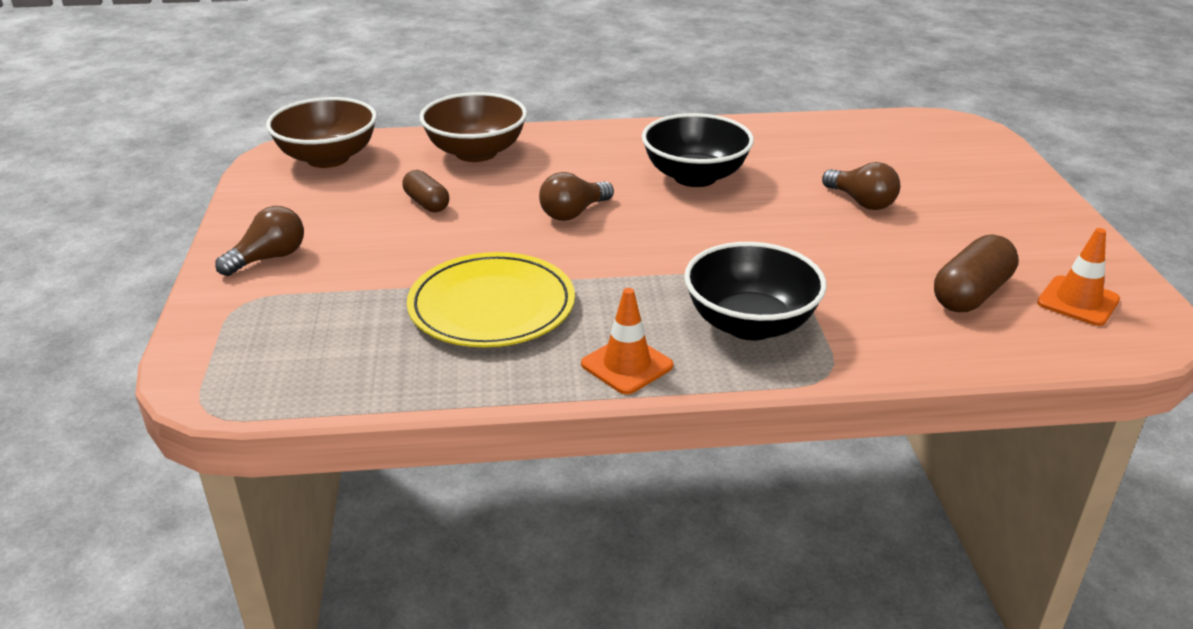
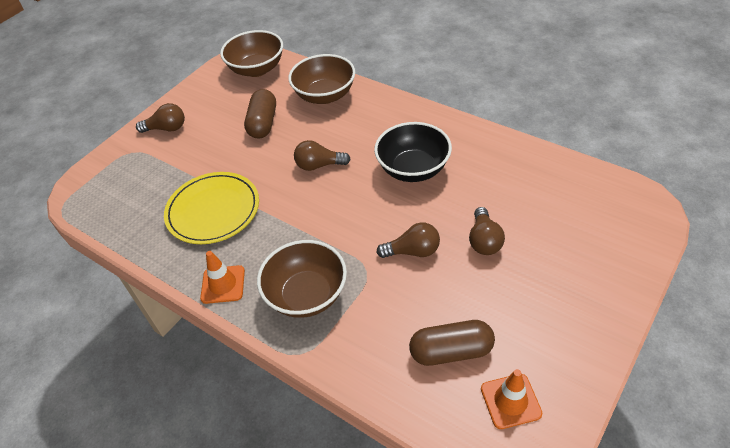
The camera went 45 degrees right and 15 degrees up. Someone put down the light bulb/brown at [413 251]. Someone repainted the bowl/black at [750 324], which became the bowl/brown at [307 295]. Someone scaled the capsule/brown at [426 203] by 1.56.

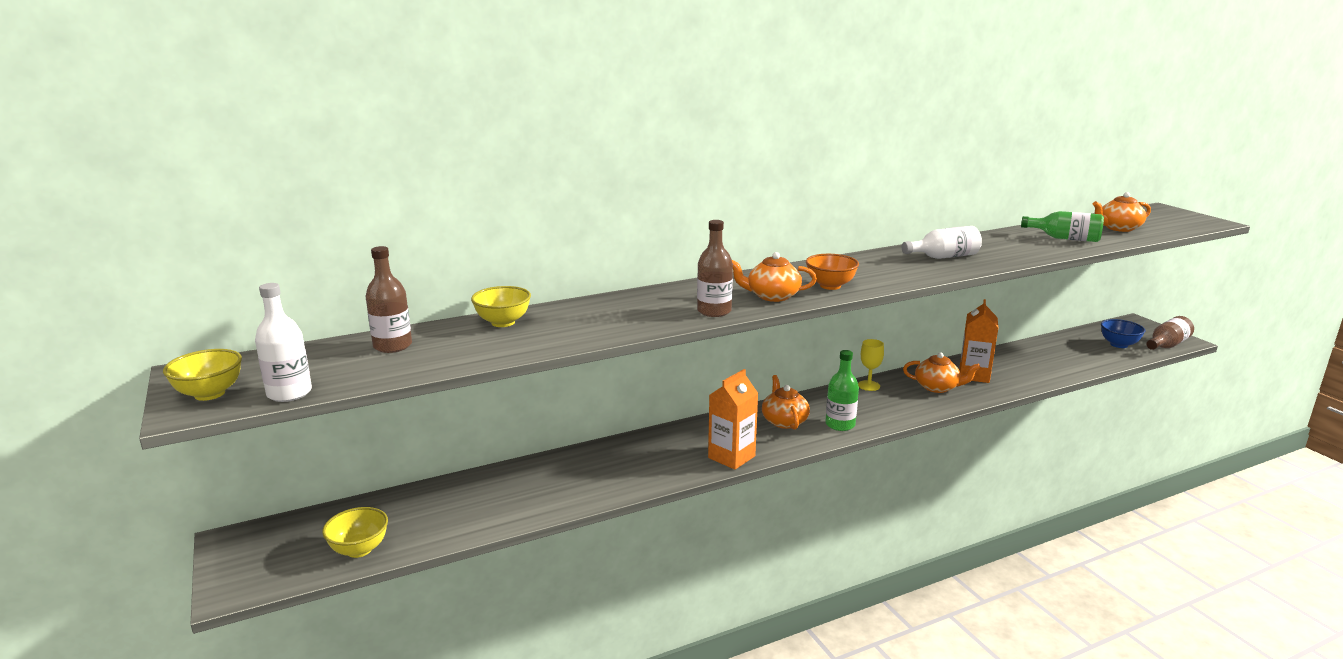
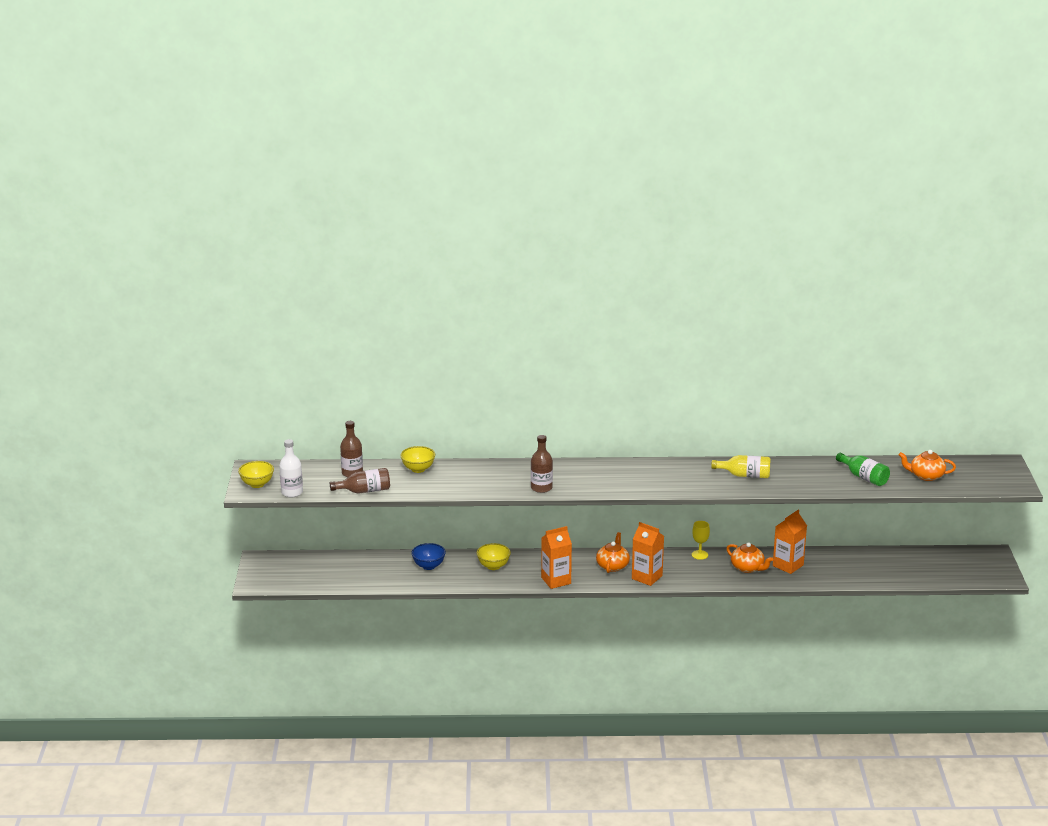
The camera went 25 degrees right and 5 degrees up. Someone took away the teapot/orange at [772 296]. Someone took away the bowl/orange at [830 286]. Someone carried the bowl/yellow from [359 549] to [493 566]. Someone carried the bowl/blue from [1118 344] to [428 566]. Someone carried the bottle/brown from [1166 345] to [364 491]. Someone swapped the bottle/green at [840 424] for the carton/orange at [647 577]. Someone repainted the bottle/white at [943 257], which became the bottle/yellow at [745 475].

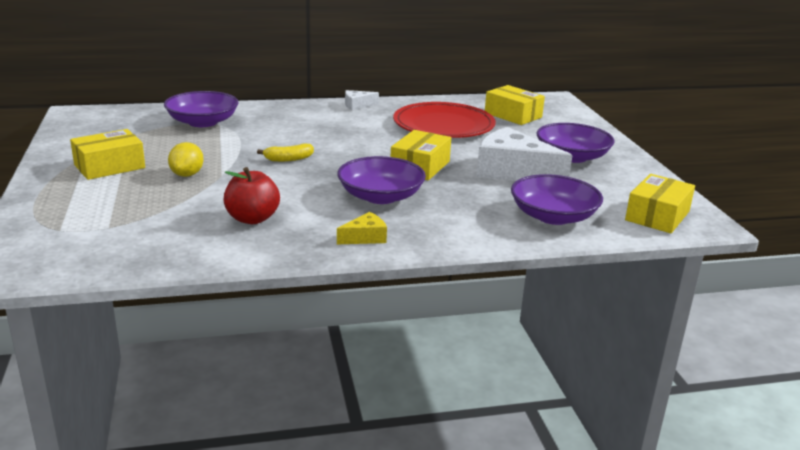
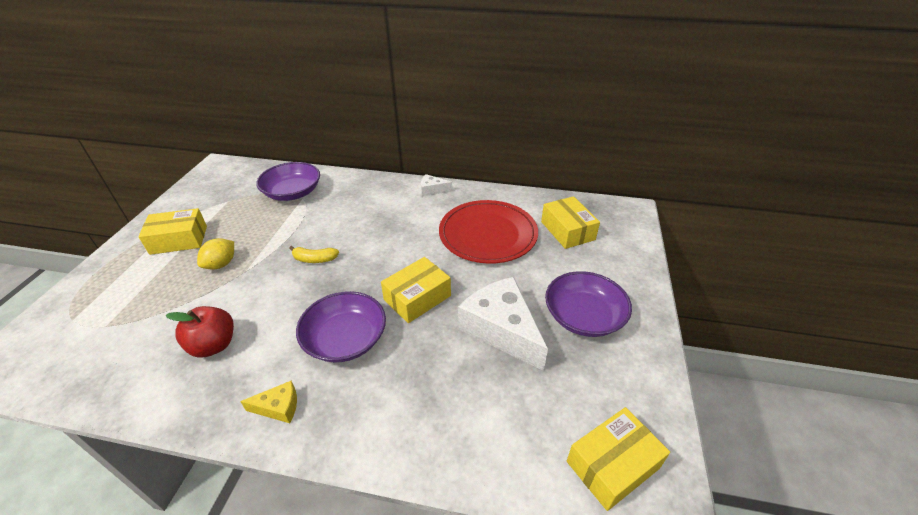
The camera went 25 degrees right and 15 degrees up. Someone took away the bowl/purple at [553 216].

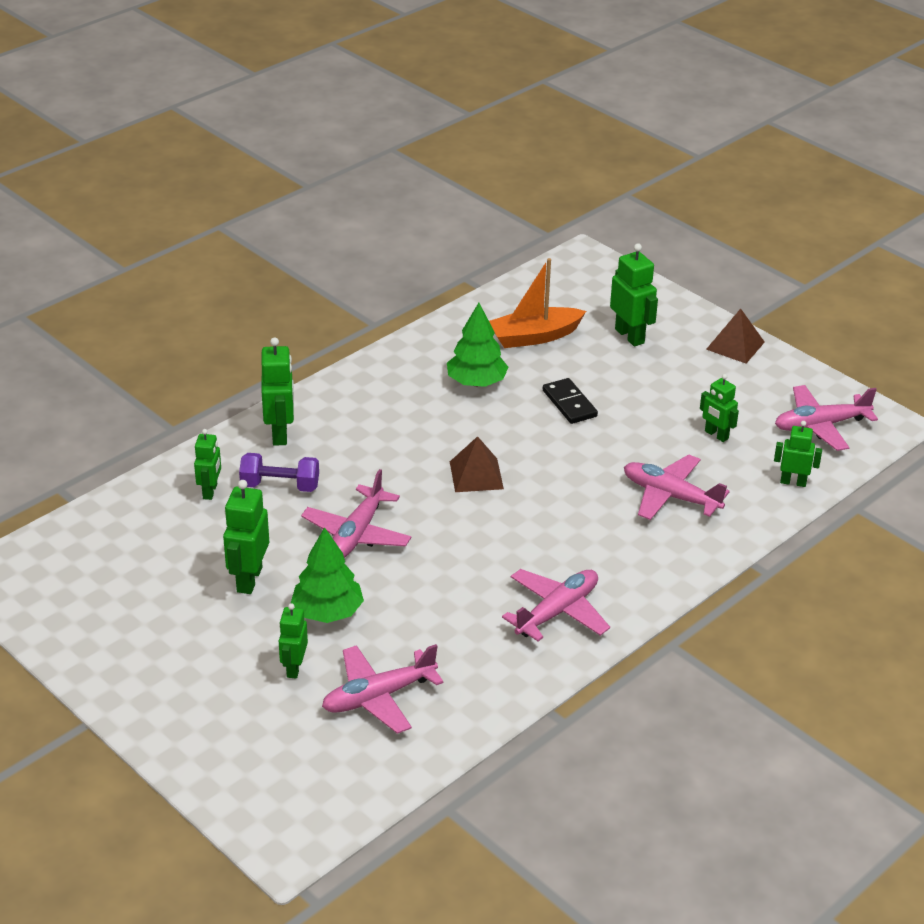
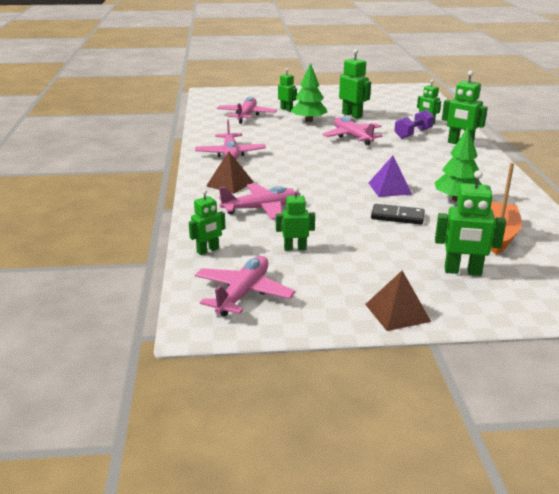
The camera went 130 degrees right and 10 degrees down. Someone put down the pyramid/purple at [389 188]. Someone carried the pyramid/brown from [476 475] to [230 184].

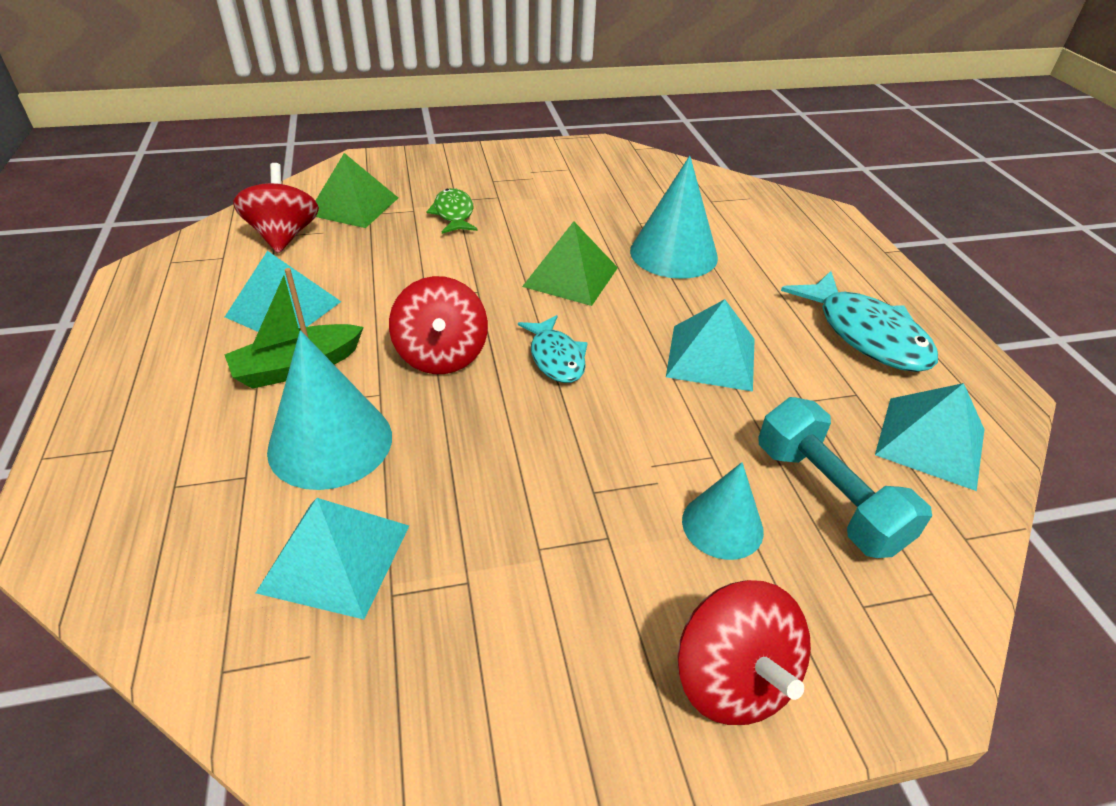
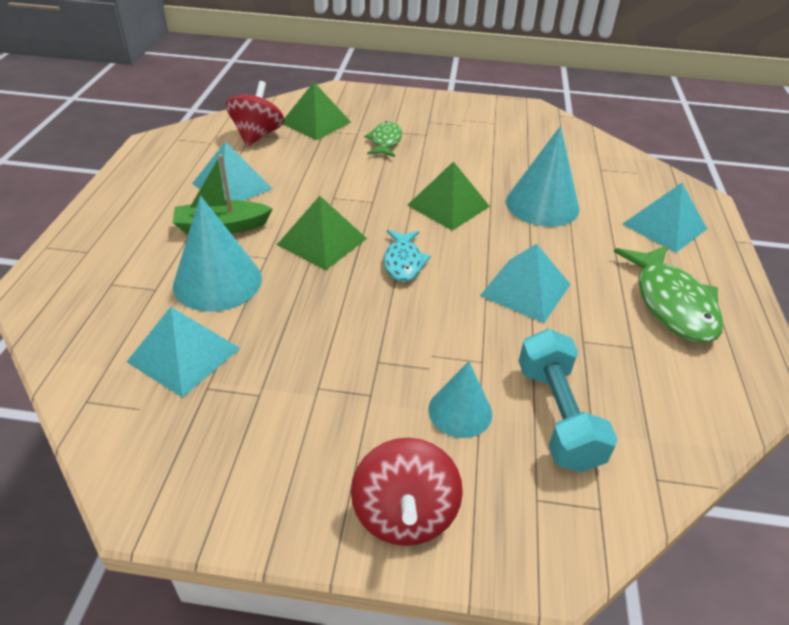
The camera went 20 degrees right and 0 degrees up. Someone carried the pyramid/turquoise from [930 441] to [664 226]. Someone swapped the spinning top/red at [442 355] for the pyramid/green at [322 241]. Someone repainted the fish/turquoise at [865 334], which became the fish/green at [671 303].

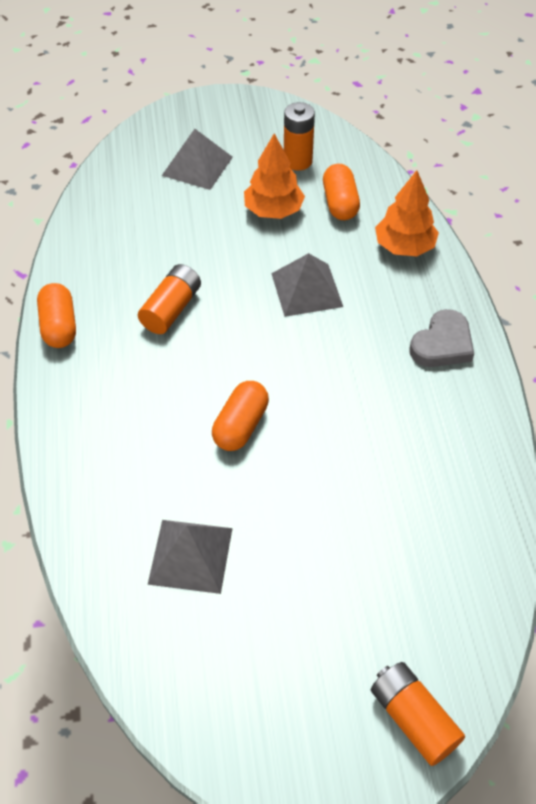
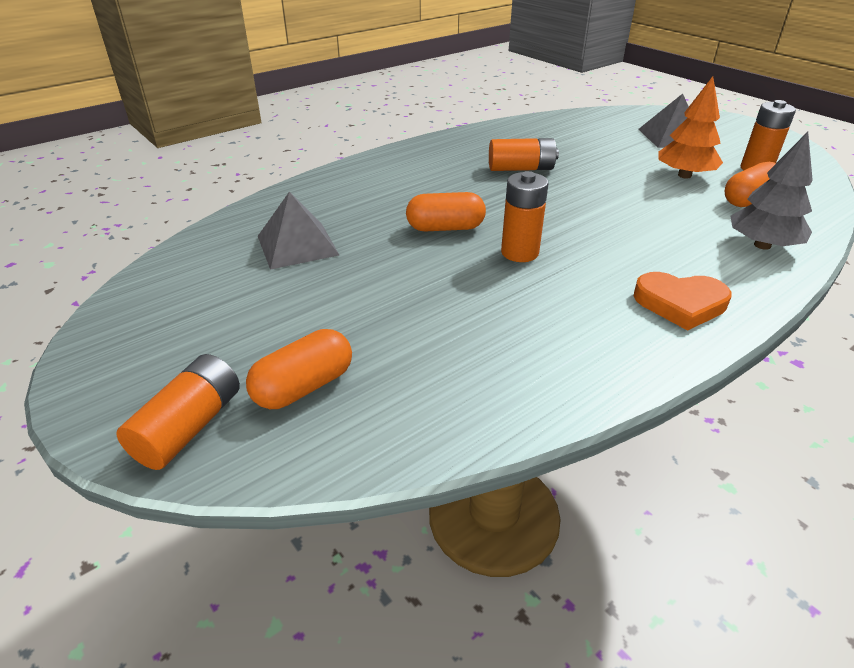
The camera went 60 degrees right and 15 degrees down. Someone took away the pyramid/grey at [306 290]. Someone put down the battery/orange at [519 252]. Someone carried the capsule/orange from [59 326] to [304 387]. Someone repainted the tree/orange at [404 247], which became the tree/grey at [762 245]. Someone repainted the heart/grey at [442 344], which became the heart/orange at [680 304].

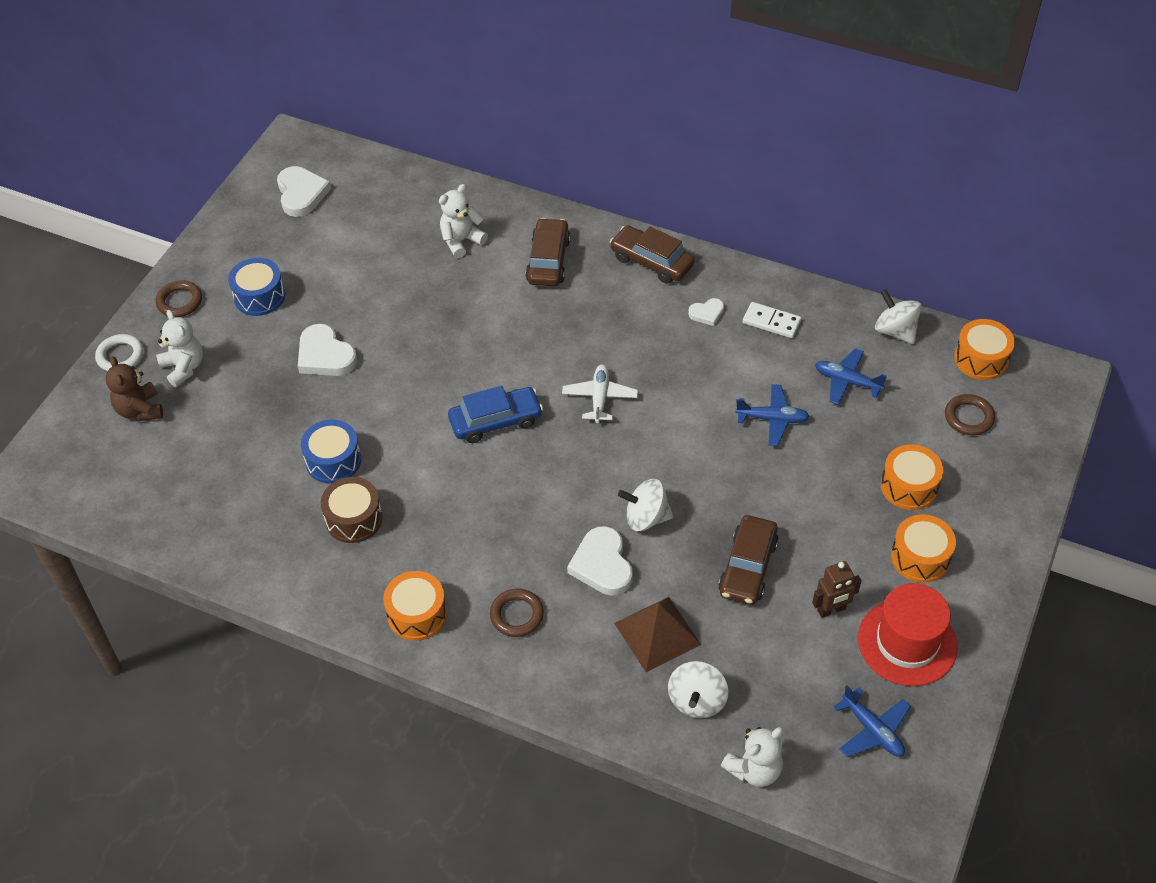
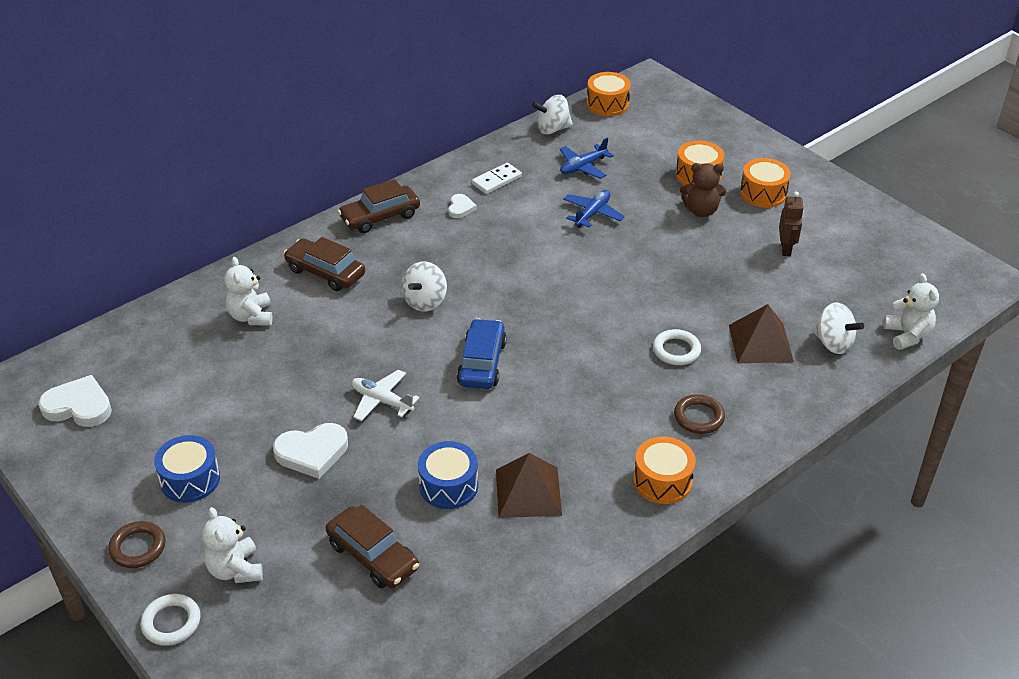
The camera went 65 degrees left and 10 degrees down. Someone took away the plane/blue at [872 730]. Someone took away the hat/red at [907 642]. Someone took away the ring/brown at [969 417]. Someone carried the teddy bear/brown from [140 410] to [701 211]. Someone carried the plane/white from [600 398] to [382 401]. Someone carried the spinning top/white from [646 518] to [425 301]. Someone carried the car/brown from [747 567] to [373 556]. Someone swapped the drum/brown at [354 519] for the pyramid/brown at [528 492]. Someone swapped the heart/white at [602 565] for the ring/white at [676 350]. Someone rotated the teddy bear/white at [184 367] by 105 degrees counterclockwise.

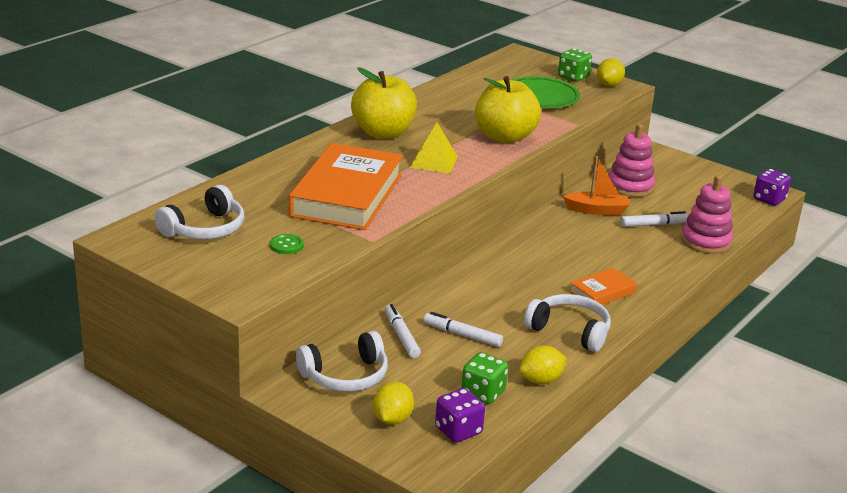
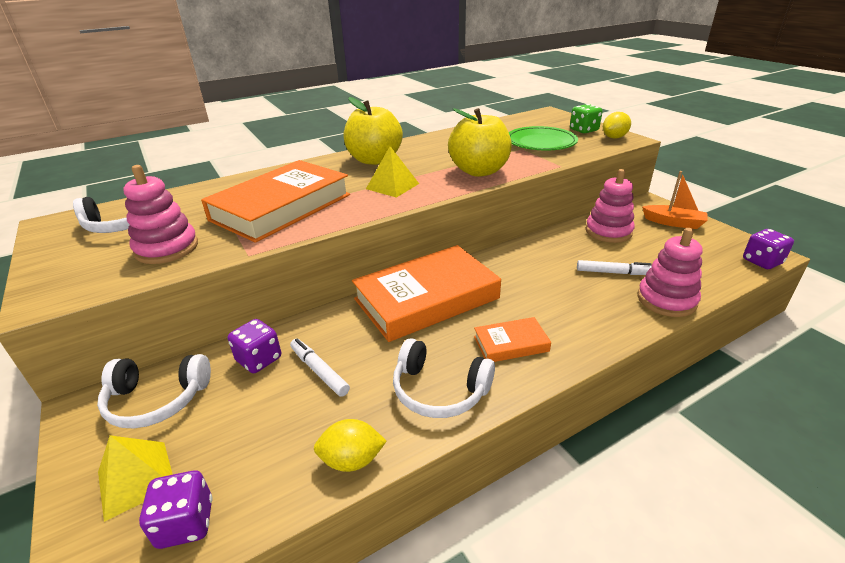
The camera went 25 degrees right and 5 degrees up. Someone took away the dice/green at [483 393]. Someone put down the book/orange at [426 299]. Someone carried the boat/orange from [597 210] to [673 223]. Someone swapped the button/green at [286 245] for the stacking toy/pink at [167 248]. Someone swapped the lemon/yellow at [392 419] for the pyramid/yellow at [136 479]. Someone swapped the marker/white at [401 336] for the dice/purple at [259 359]. Someone rotated the headphones/white at [570 331] by 150 degrees clockwise.

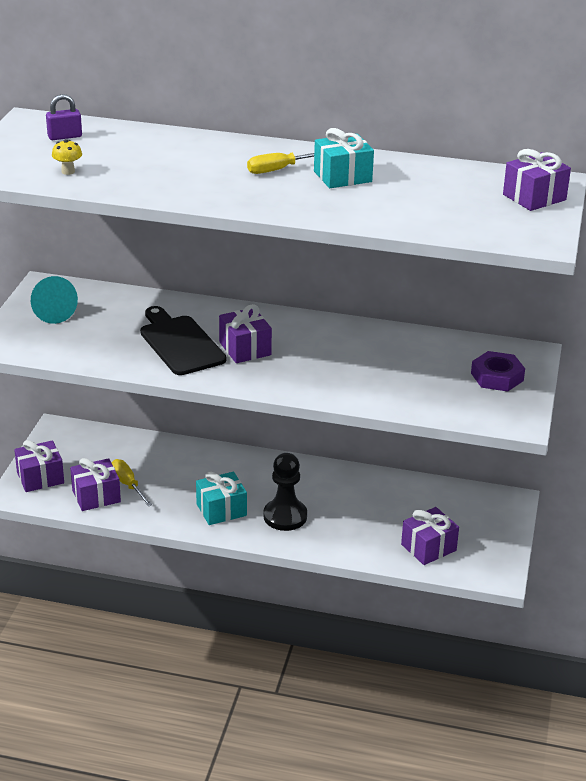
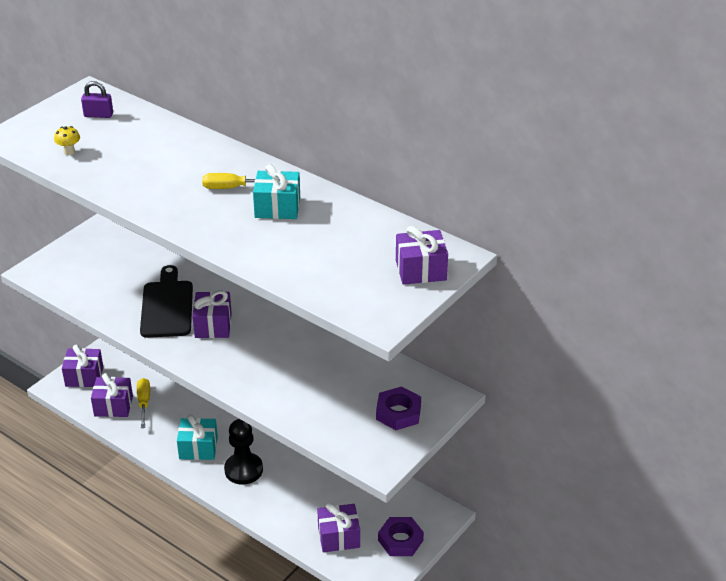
The camera went 25 degrees right and 5 degrees up. Someone took away the cone/turquoise at [51 311]. Someone put down the nut/purple at [400 540].

